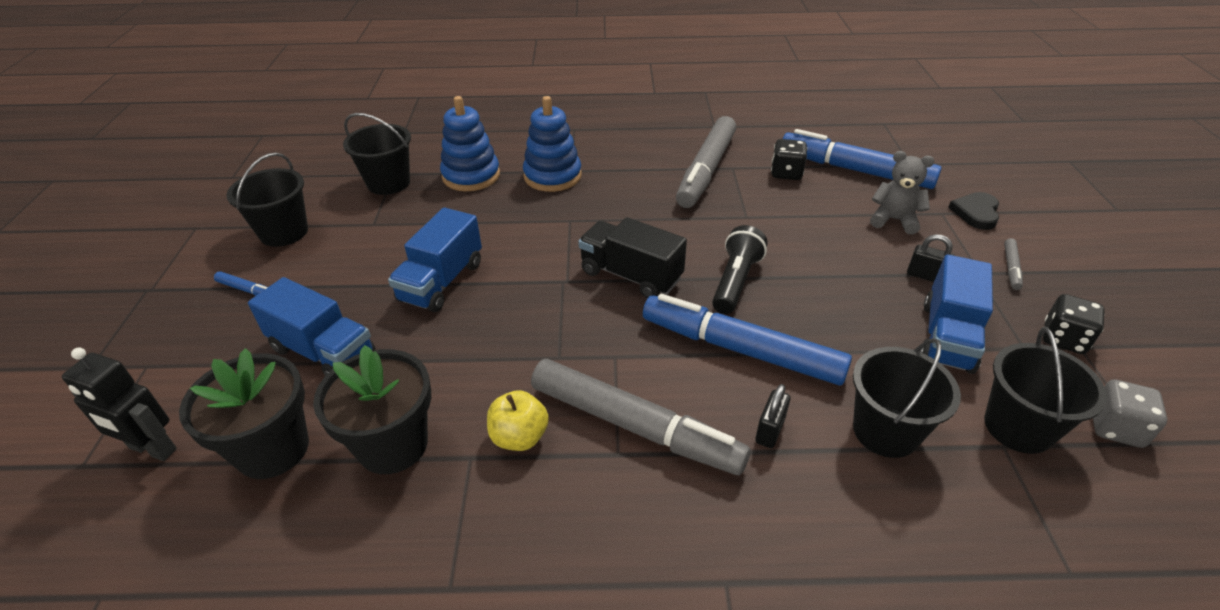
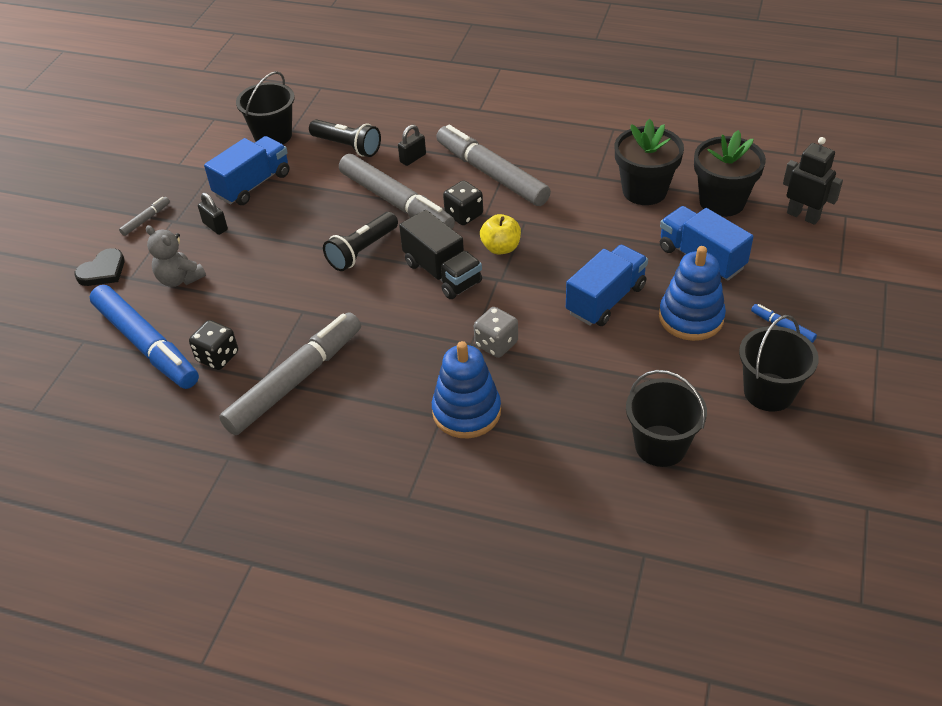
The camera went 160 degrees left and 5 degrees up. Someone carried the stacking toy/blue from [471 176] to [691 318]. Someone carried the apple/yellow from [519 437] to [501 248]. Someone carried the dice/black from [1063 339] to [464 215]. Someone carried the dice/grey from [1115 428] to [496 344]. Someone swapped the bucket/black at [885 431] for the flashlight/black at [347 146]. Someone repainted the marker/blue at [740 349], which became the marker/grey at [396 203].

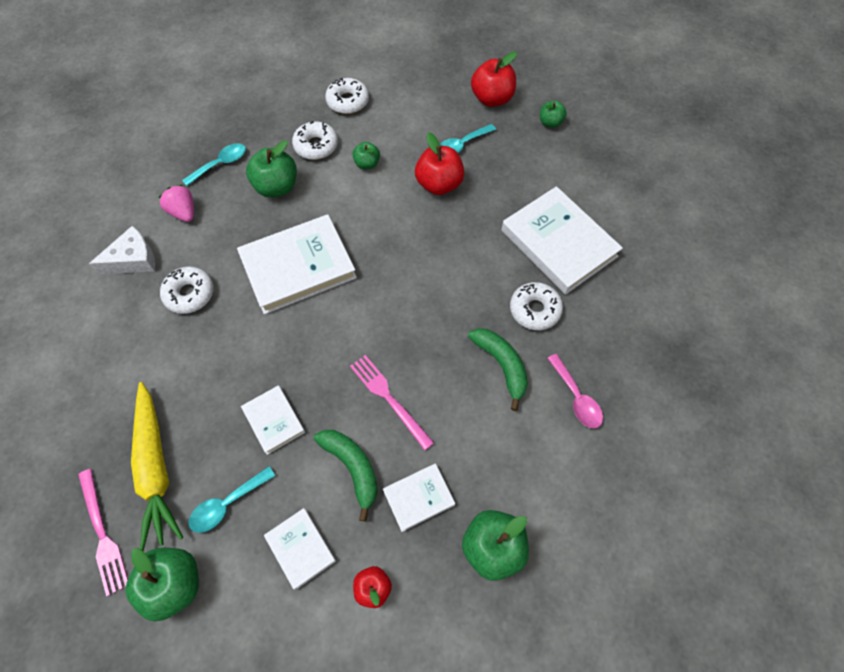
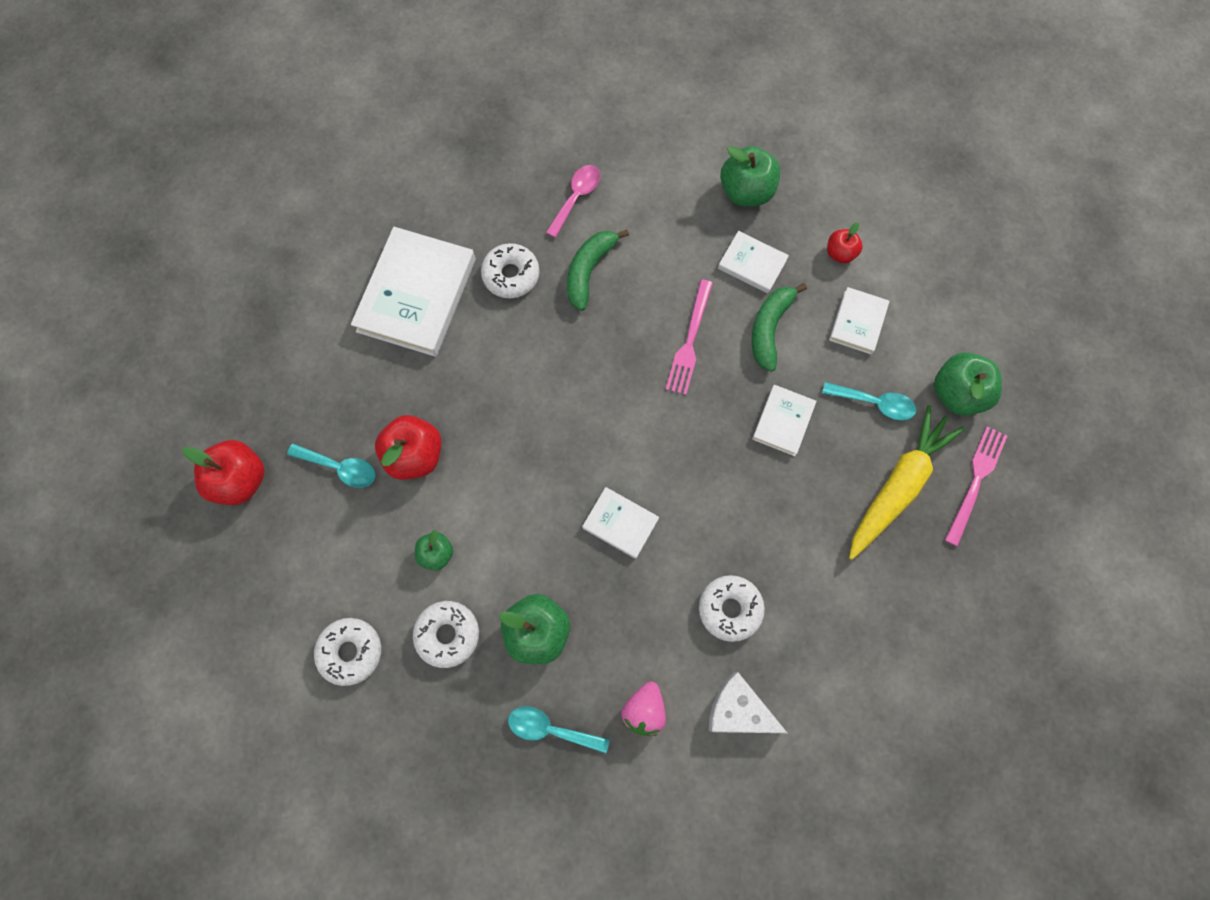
The camera went 125 degrees left and 10 degrees up. Someone took away the apple/green at [550 123]. Someone scaled the book/white at [298 267] by 0.51.

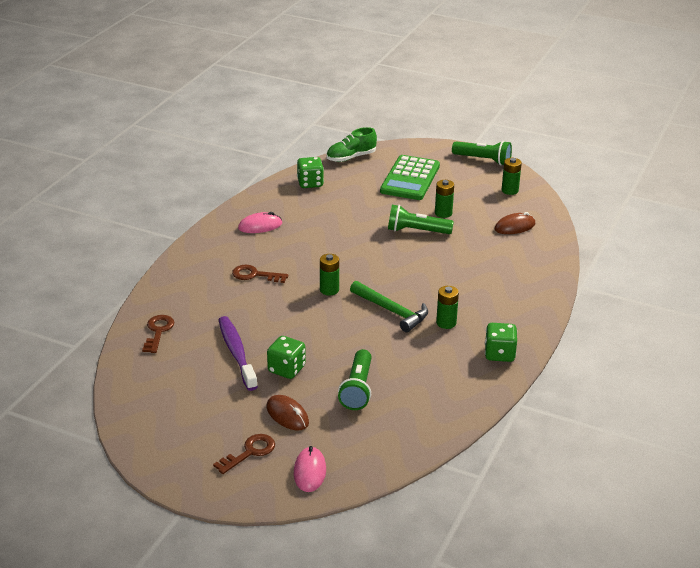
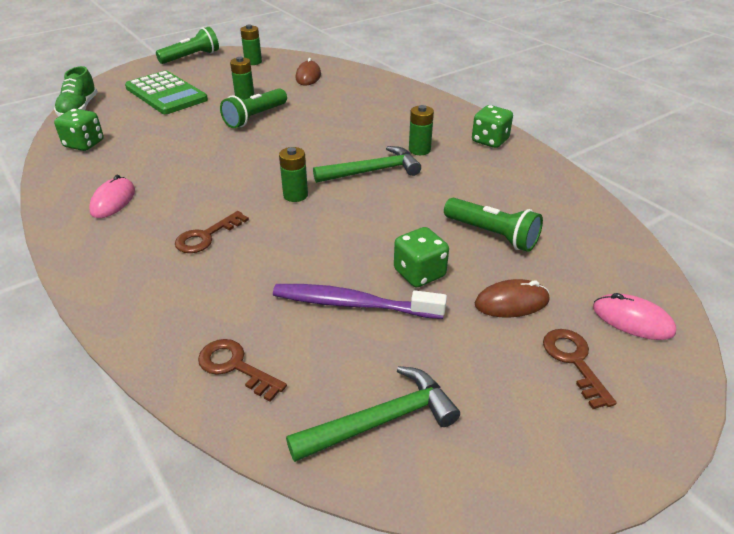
The camera went 60 degrees left and 5 degrees up. Someone put down the hammer/green at [380 421].

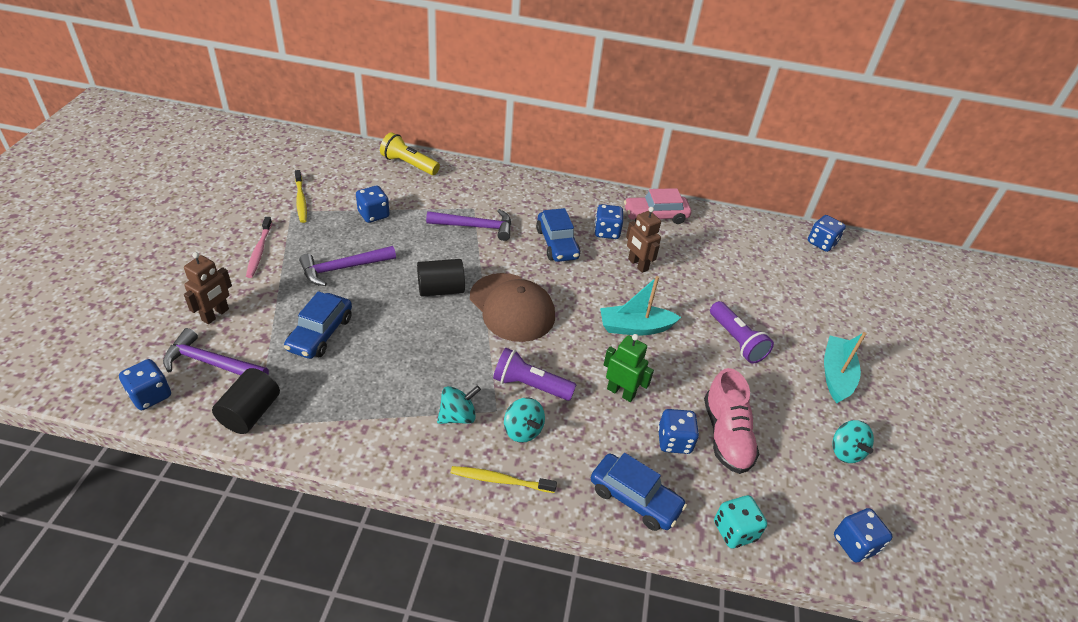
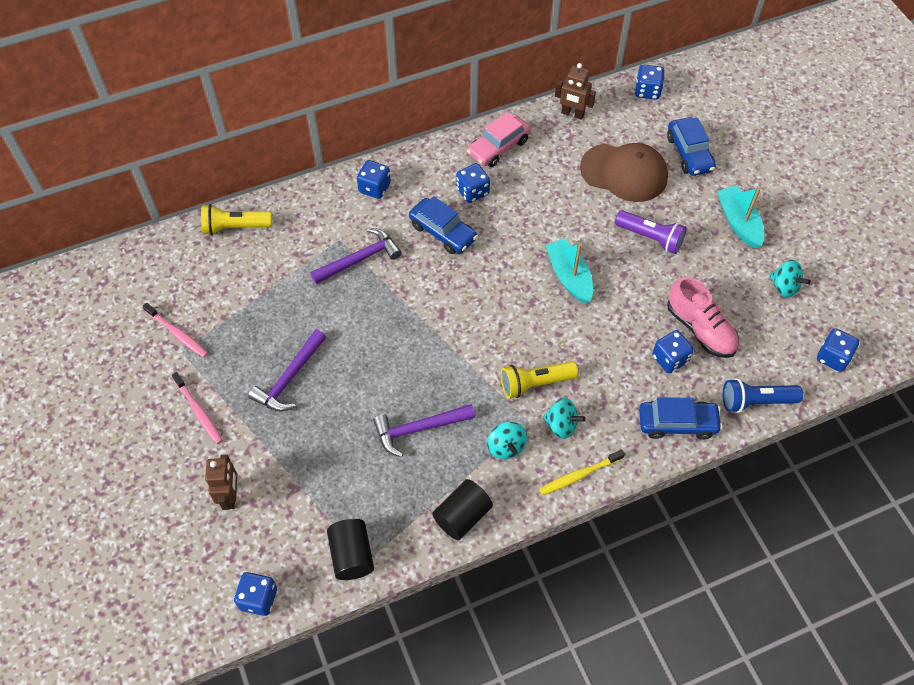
The camera went 30 degrees left and 15 degrees up. Someone took away the robot/green at [621 392]. Someone carried the hammer/purple from [211 363] to [419 429]. Someone carried the car/blue from [320 333] to [689 153]. Someone carried the dice/blue from [373 214] to [374 188]. Someone carried the cylinder/black from [441 289] to [462 516]. Someone carried the cap/brown from [512 307] to [624 172]. Someone carried the robot/brown from [637 265] to [572 114]. Someone swapped the dice/turquoise at [734 531] for the flashlight/blue at [756 401]. Someone repainted the toothbrush/yellow at [301 200], which became the toothbrush/pink at [177 334]. Someone repainted the flashlight/purple at [530 385], which became the flashlight/yellow at [535 383]. Someone rotated the spinning top/turquoise at [458 416] by 135 degrees clockwise. Someone rotated the boat/turquoise at [635 327] by 105 degrees clockwise.

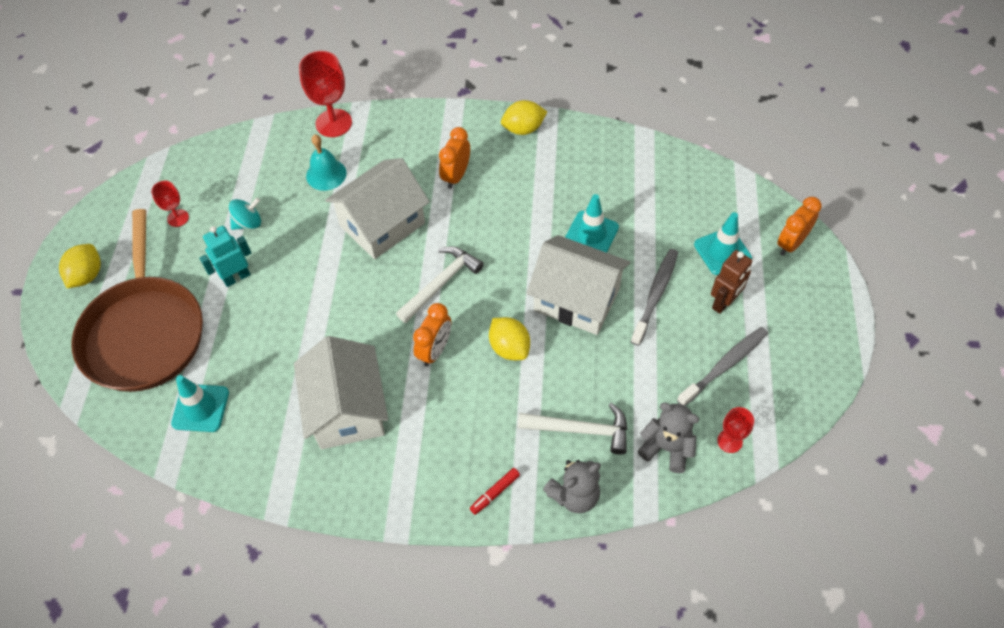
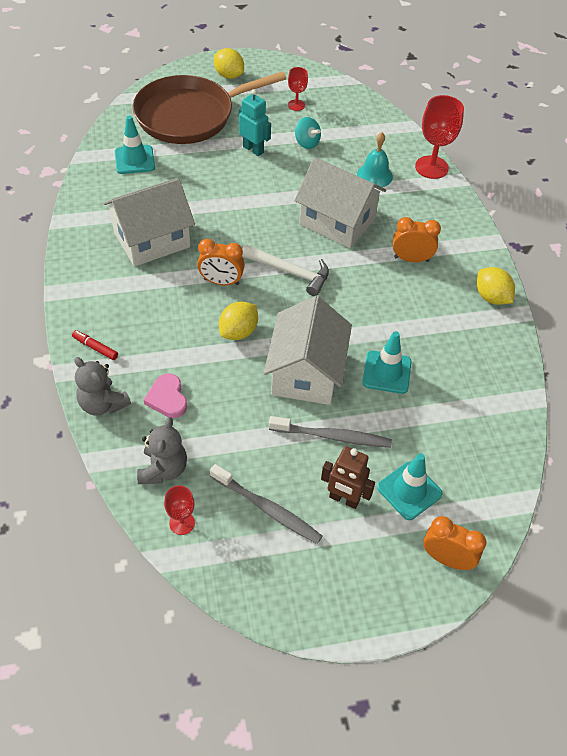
The camera went 70 degrees right and 5 degrees down. Someone swapped the hammer/white at [580 430] for the heart/pink at [167 398]. Someone rotated the lemon/yellow at [87 275] by 45 degrees clockwise.

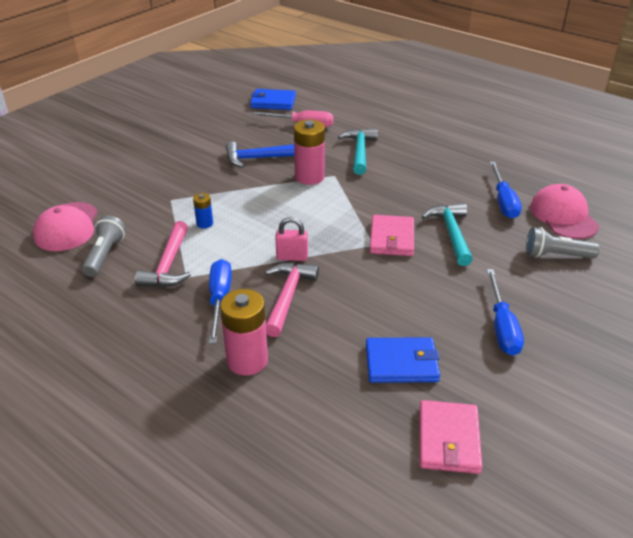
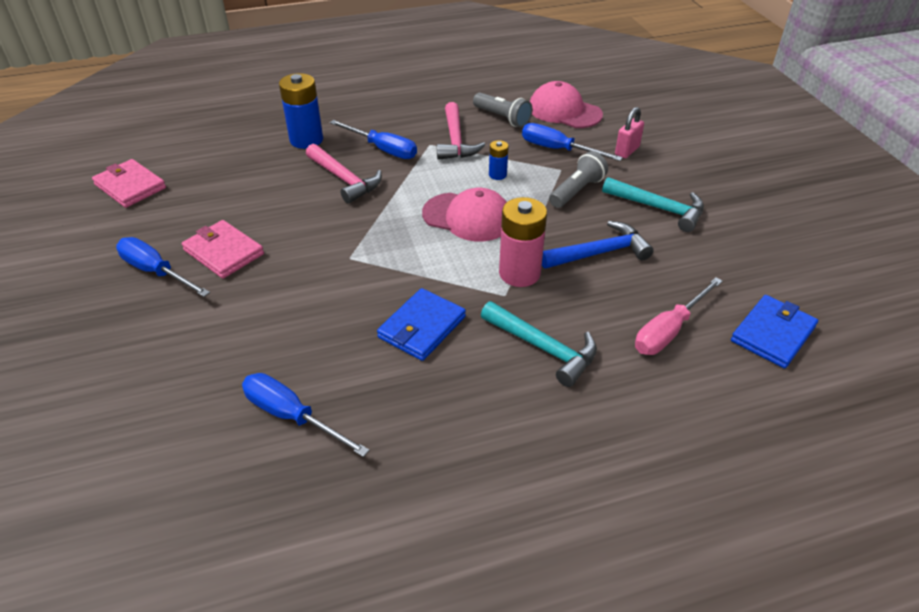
The camera went 125 degrees right and 5 degrees up. Someone put down the screwdriver/blue at [558 149]. Someone carried the padlock/pink from [292 257] to [627 151]. Someone carried the wallet/blue from [401 363] to [422 327]. Someone carried the wallet/pink from [392 238] to [223 252]. Someone carried the hammer/turquoise from [451 233] to [658 208]. Someone carried the flashlight/grey from [556 255] to [576 191]. Someone carried the cap/pink from [563 216] to [467 217]. Someone repainted the battery/pink at [247 360], which became the battery/blue at [306 140]. Someone rotated the hammer/pink at [168 265] by 135 degrees counterclockwise. Someone rotated the hammer/blue at [259 158] by 45 degrees clockwise.

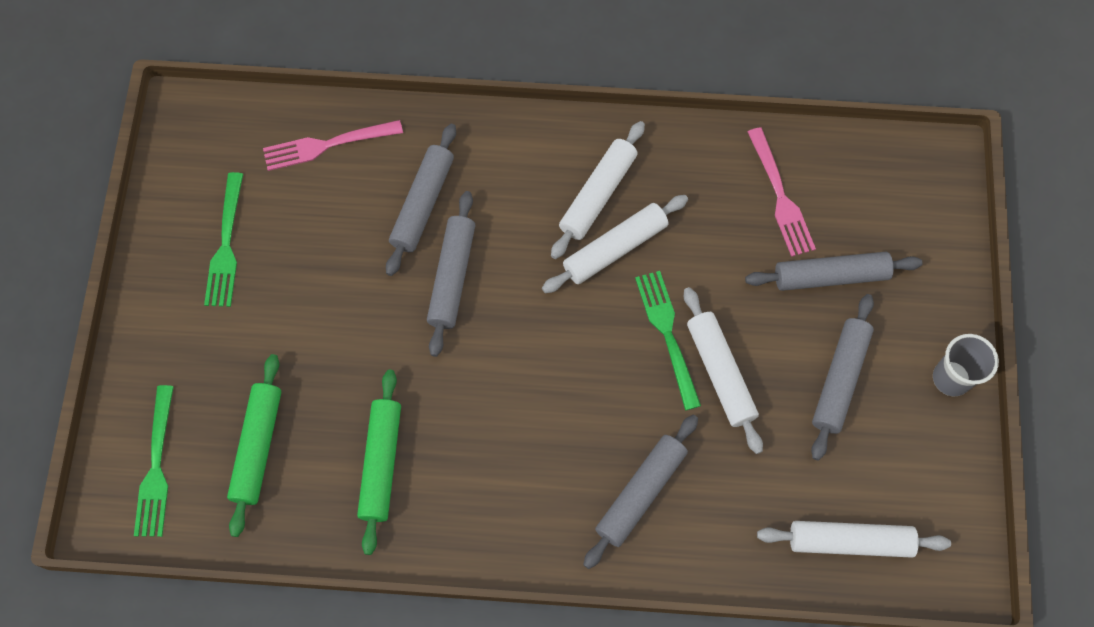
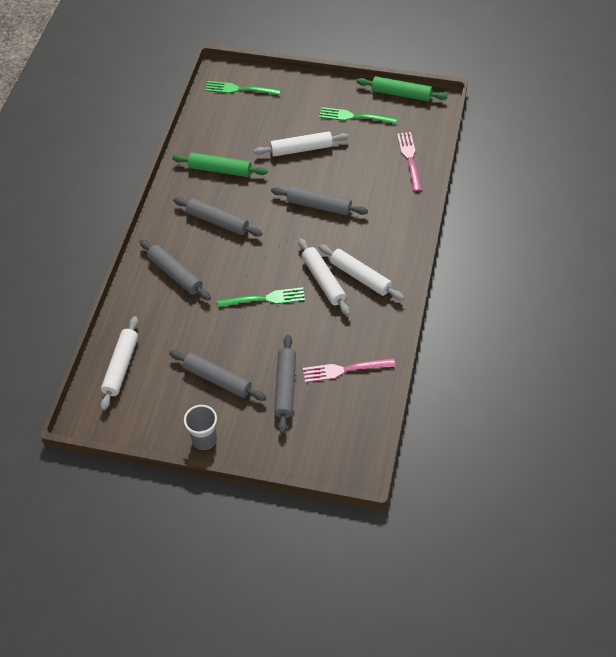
The camera went 100 degrees right and 15 degrees down. Someone carried the rolling pin/green from [257 447] to [401 94]. Someone carried the rolling pin/grey from [423 204] to [217 222]. Someone carried the rolling pin/white from [720 373] to [301 149].

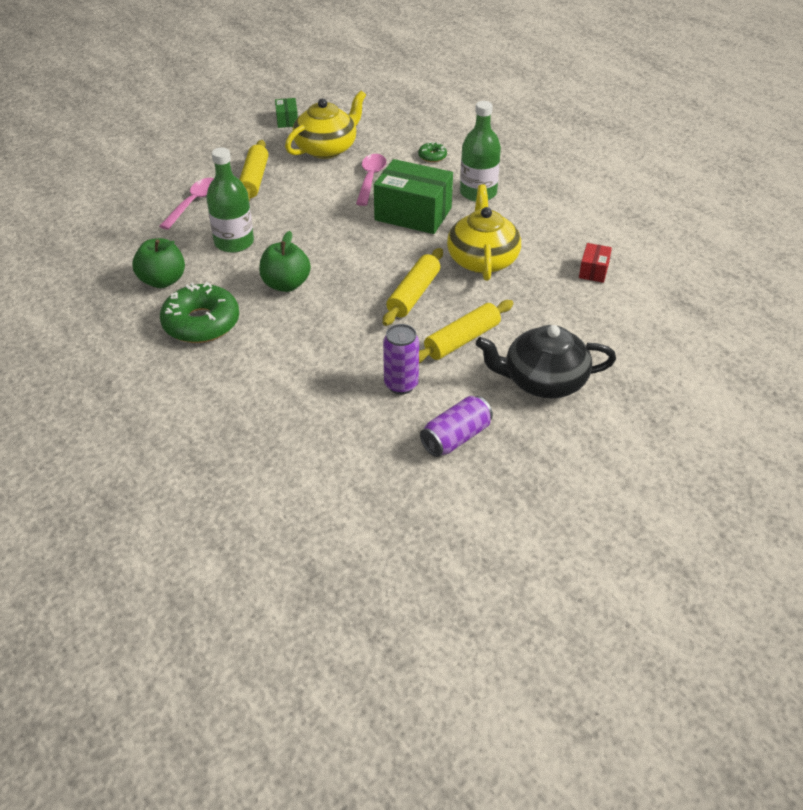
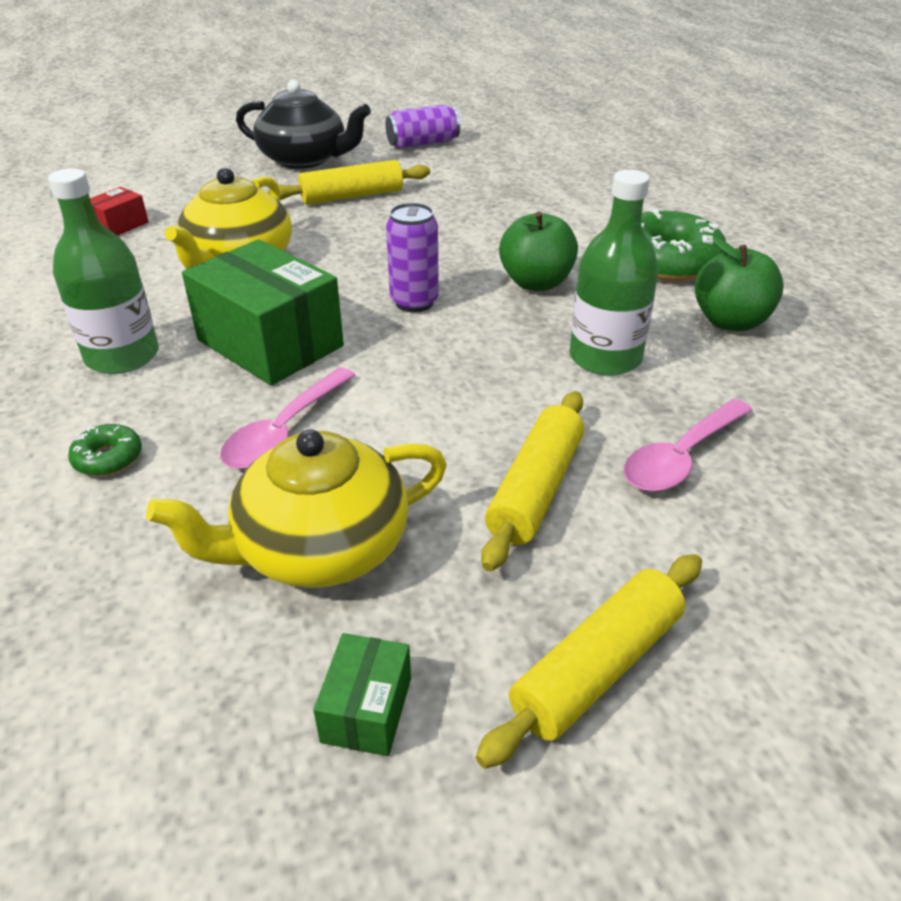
The camera went 160 degrees left and 5 degrees down. Someone carried the rolling pin/yellow from [414 294] to [596 667]. Someone carried the can/purple from [401 384] to [414 302].

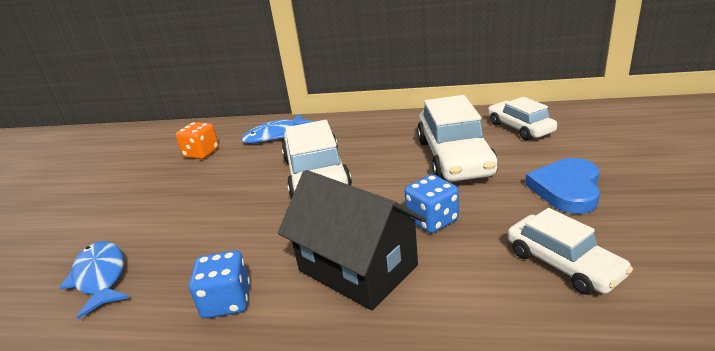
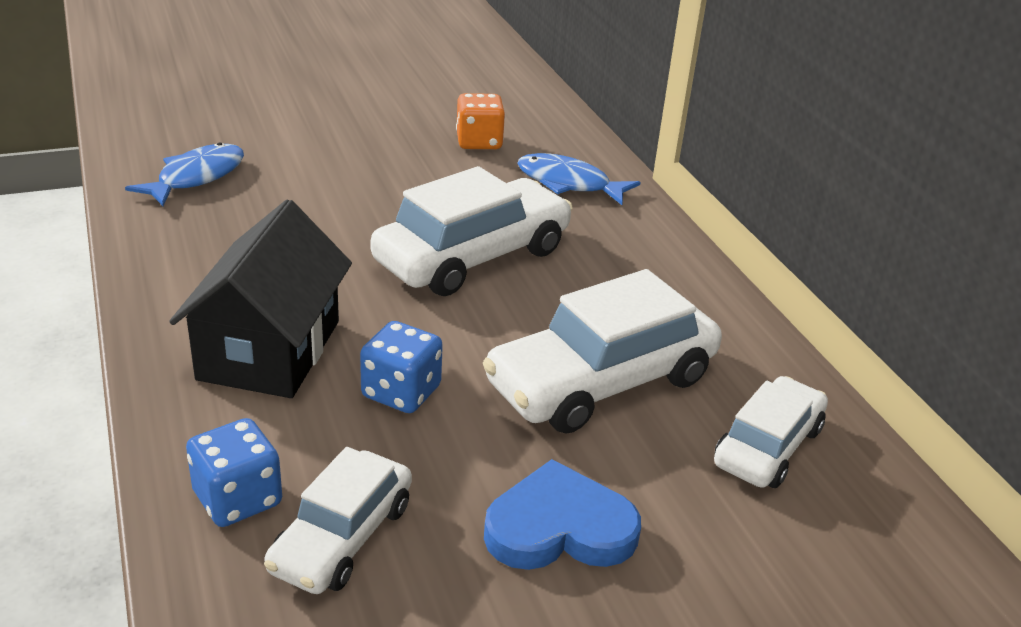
The camera went 55 degrees right and 5 degrees up. Someone carried the dice/blue from [227 301] to [237 499].

